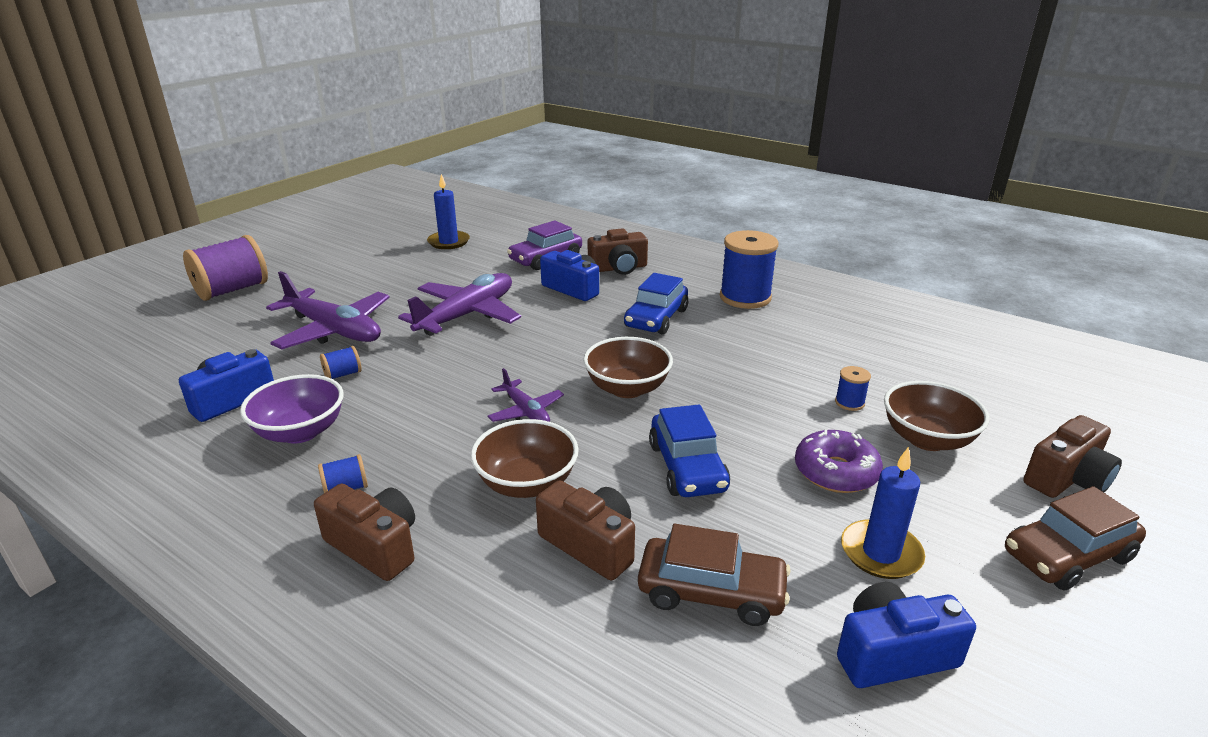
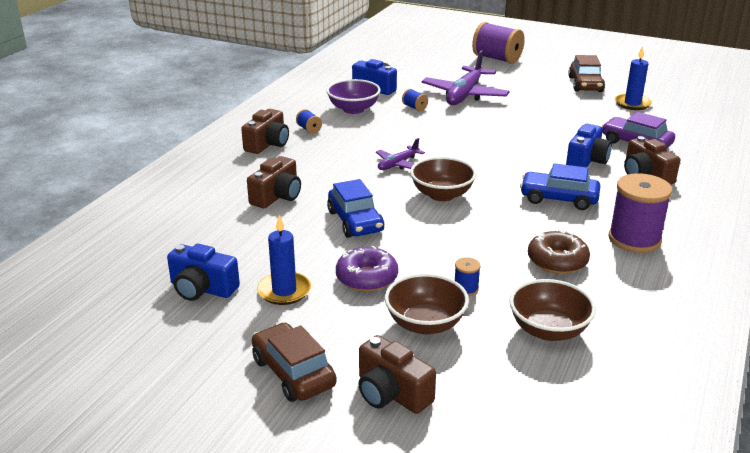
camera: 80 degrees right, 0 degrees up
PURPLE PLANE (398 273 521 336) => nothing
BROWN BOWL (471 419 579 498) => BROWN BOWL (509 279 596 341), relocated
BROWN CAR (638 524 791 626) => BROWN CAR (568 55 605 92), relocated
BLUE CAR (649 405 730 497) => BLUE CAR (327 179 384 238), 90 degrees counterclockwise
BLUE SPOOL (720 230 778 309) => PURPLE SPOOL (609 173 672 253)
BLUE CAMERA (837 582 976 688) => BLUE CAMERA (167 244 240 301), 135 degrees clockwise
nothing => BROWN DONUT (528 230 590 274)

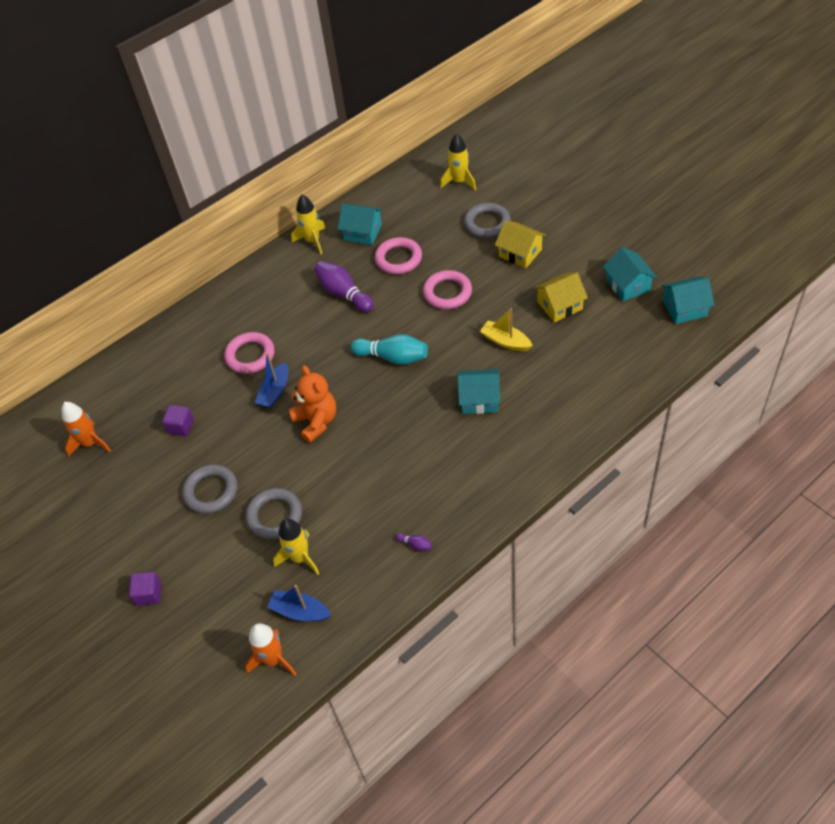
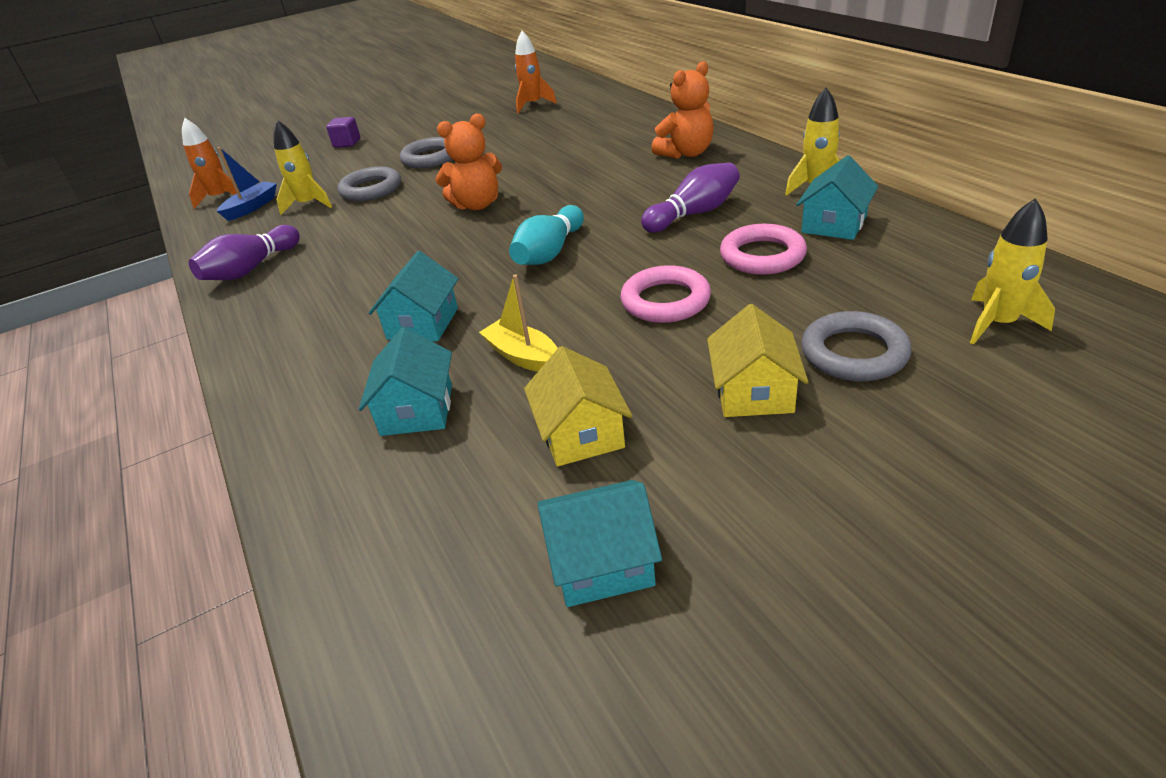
camera: 100 degrees right, 15 degrees down
PURPLE CUBE (162 405 194 436) => nothing
PINK RING (224 332 274 374) => nothing
BLUE BOAT (255 353 288 408) => nothing
PURPLE BOWLING PIN (395 533 432 551) => PURPLE BOWLING PIN (189 225 300 280), x2.31
YELLOW BOAT (480 308 533 351) => YELLOW BOAT (479 274 558 372), 90 degrees counterclockwise
YELLOW HOUSE (495 220 546 268) => YELLOW HOUSE (707 304 808 417), 45 degrees counterclockwise
TURQUOISE HOUSE (662 277 714 324) => TURQUOISE HOUSE (359 327 452 436), relocated
nothing => ORANGE TEDDY BEAR (651 61 714 159)

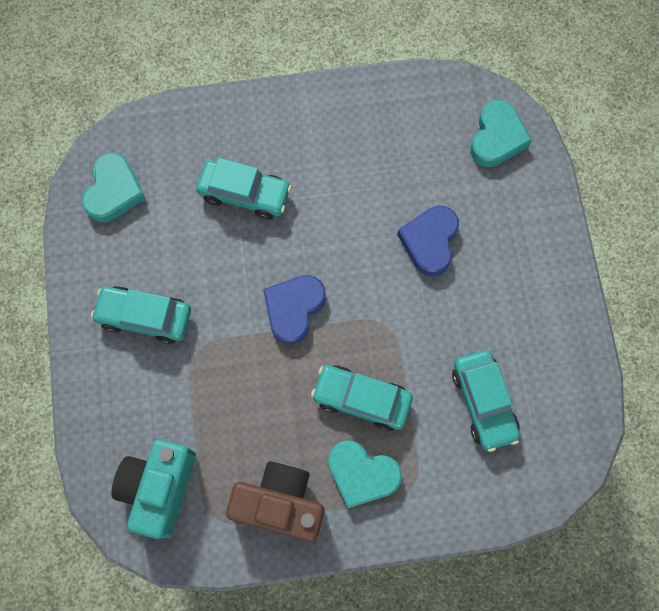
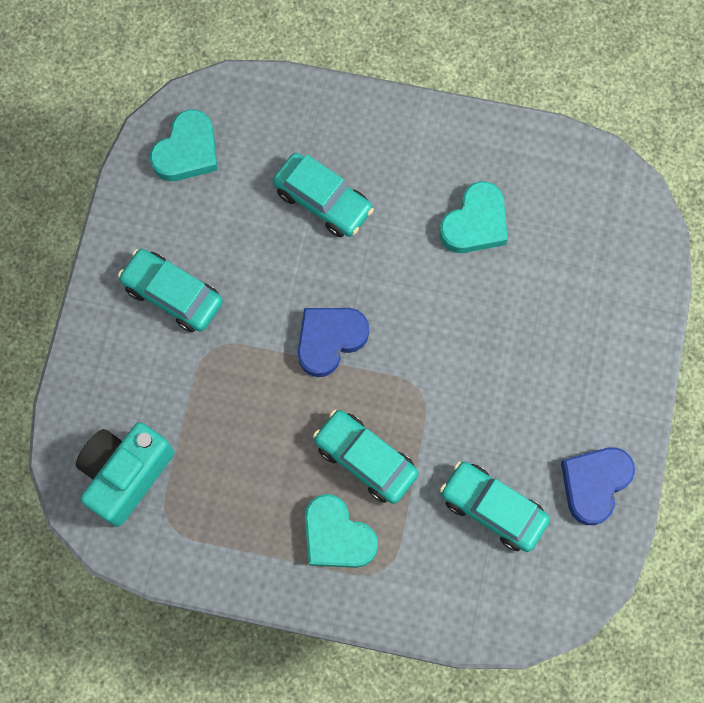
camera: 20 degrees right, 0 degrees up
BROWN CAMERA (226 461 324 542) => nothing
BLUE HEART (397 206 459 276) => BLUE HEART (561 447 635 525), relocated
TURQUOISE CAR (452 350 520 452) => TURQUOISE CAR (440 461 550 552), 120 degrees clockwise
TURQUOISE HEART (470 100 532 167) => TURQUOISE HEART (439 181 508 253), relocated

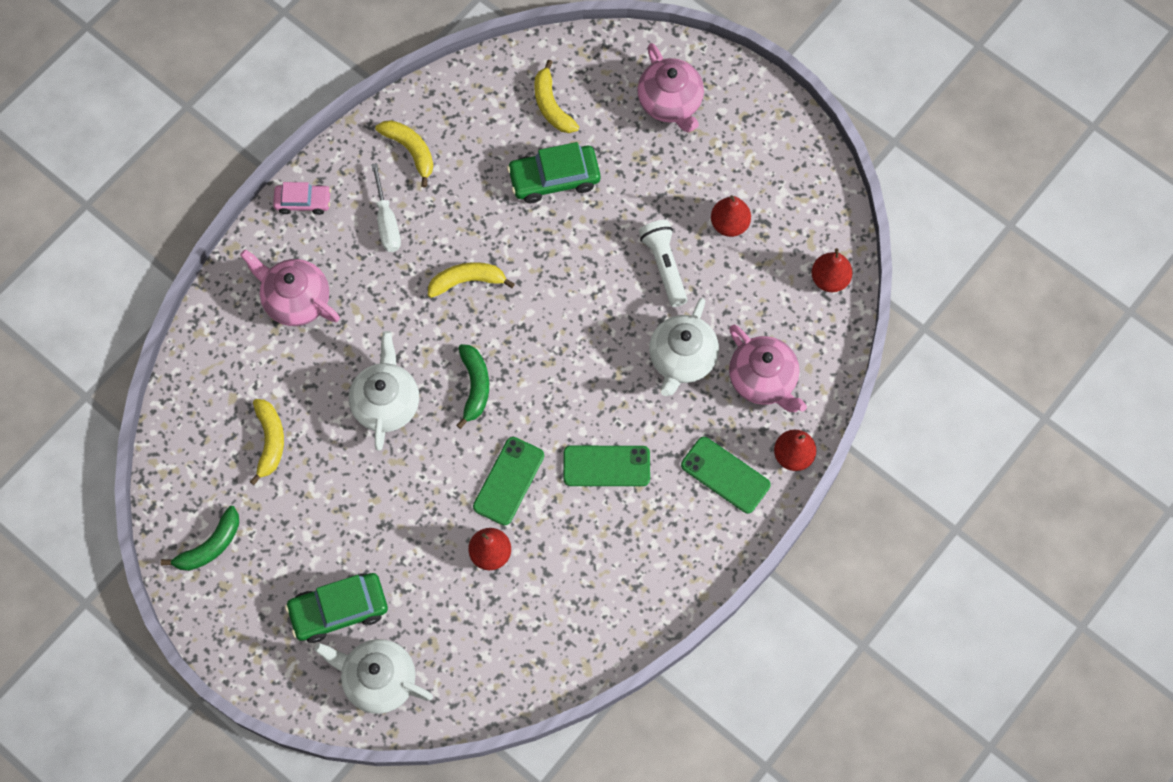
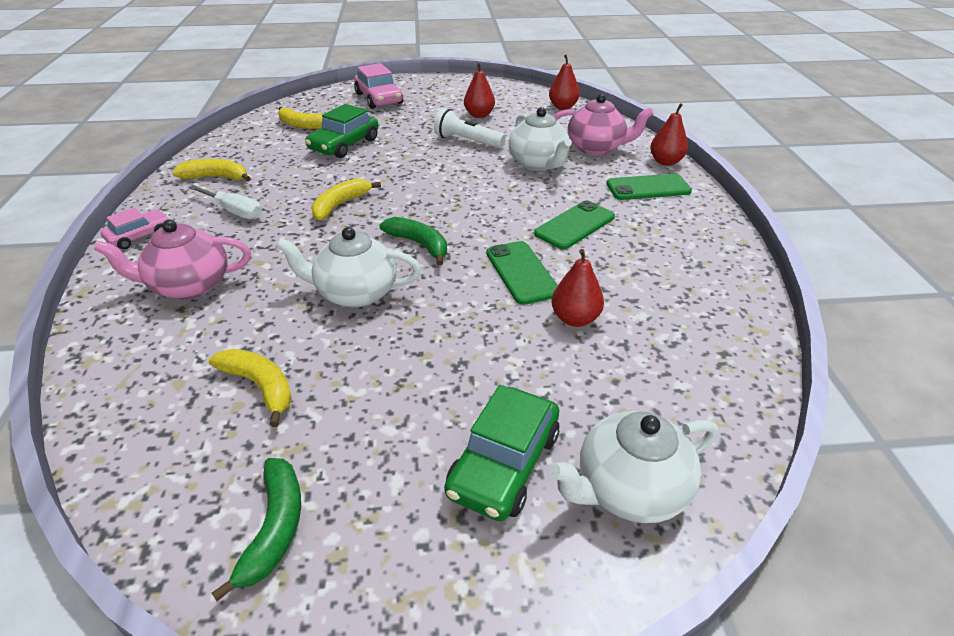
camera: 45 degrees left, 30 degrees down
WHITE TEAPOT (349 331 419 451) => WHITE TEAPOT (276 227 421 308), 45 degrees counterclockwise
PINK TEAPOT (637 43 704 132) => PINK CAR (354 63 403 109)

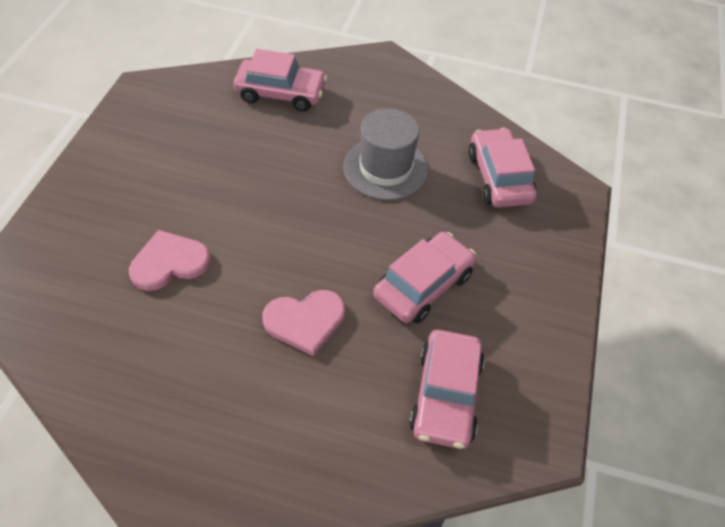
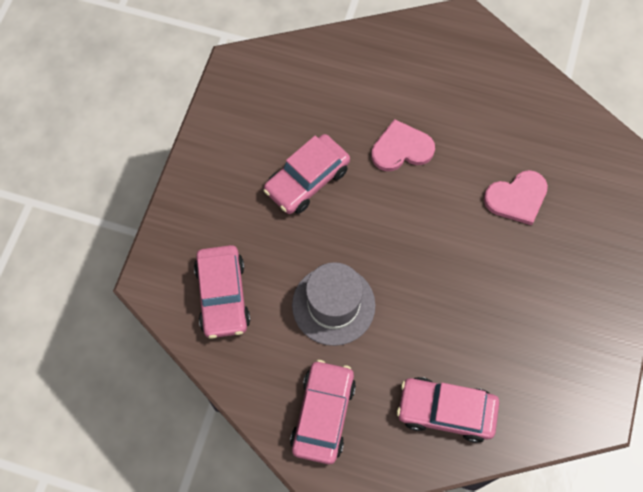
camera: 175 degrees left, 15 degrees up
PINK CAR (409 330 485 449) => PINK CAR (290 360 356 464), relocated

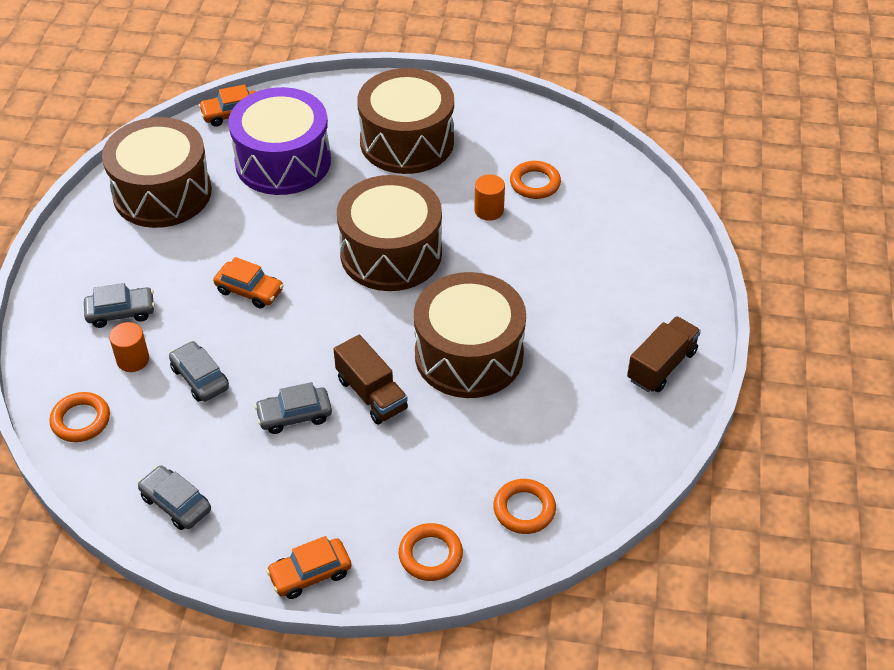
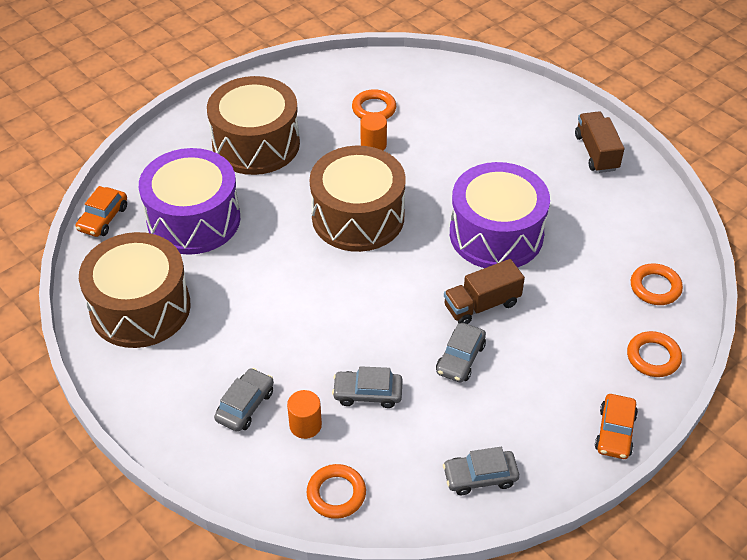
camera: 50 degrees left, 0 degrees up
ORANGE CAR (213 257 284 309) => nothing
BROWN TRUCK (334 335 408 425) => BROWN TRUCK (444 259 525 324), 150 degrees clockwise
BROWN DRUM (414 272 526 398) => PURPLE DRUM (450 162 550 268)

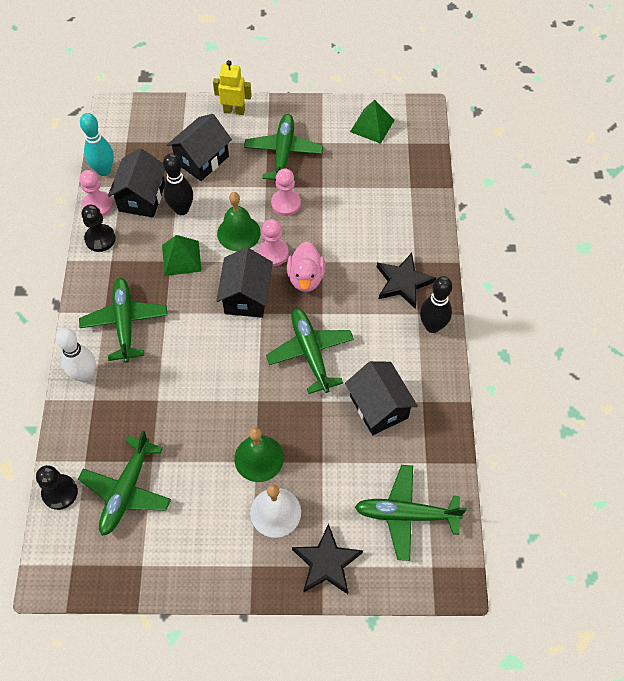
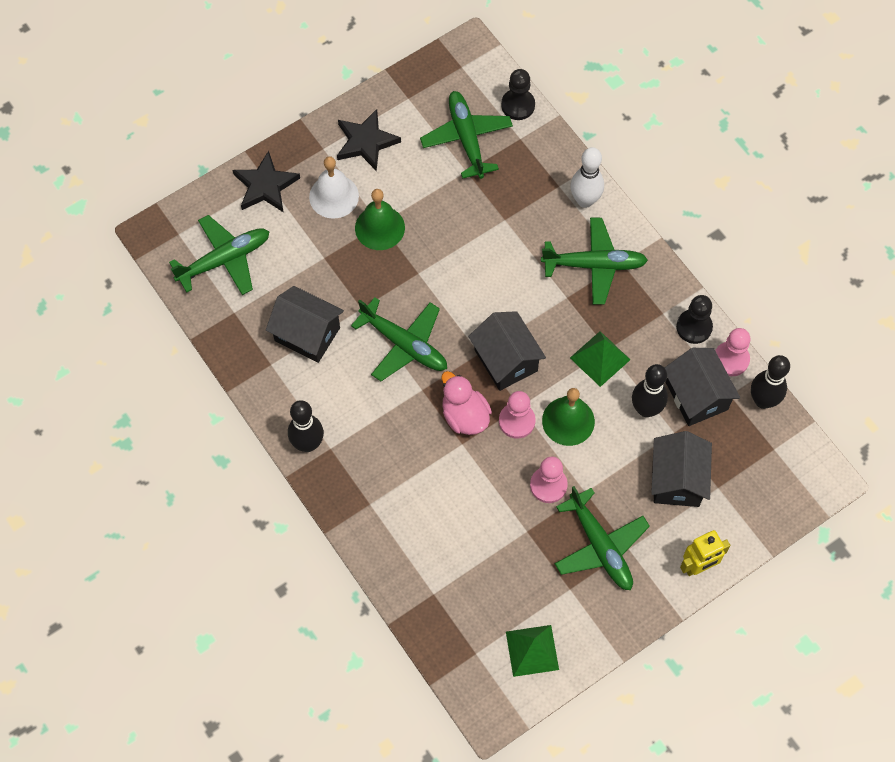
camera: 145 degrees right, 5 degrees up
GREEN PLANE (79 278 168 363) => GREEN PLANE (541 218 648 305), 45 degrees counterclockwise
TURQUOISE BOWLING PIN (80 113 114 176) => BLACK BOWLING PIN (751 355 790 409)
BLACK STAR (377 253 436 309) => BLACK STAR (337 109 401 171), relocated

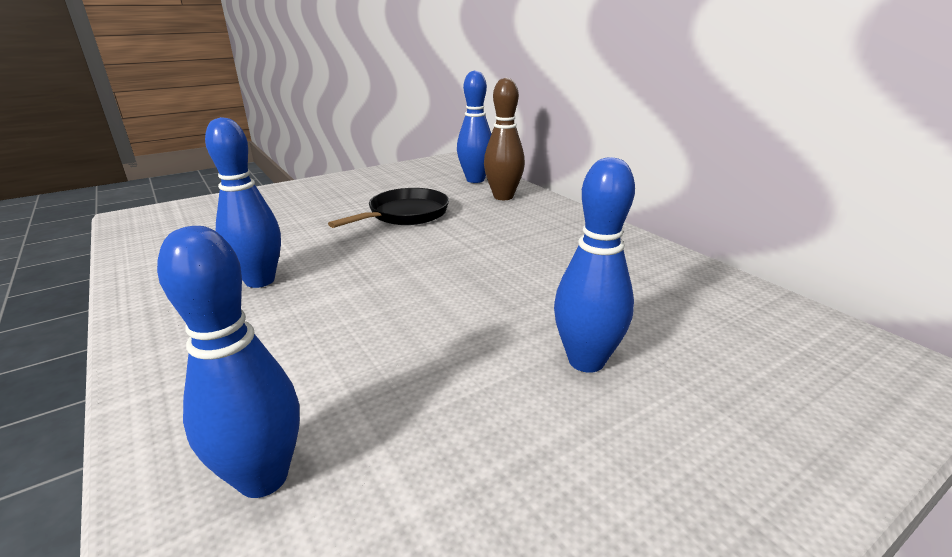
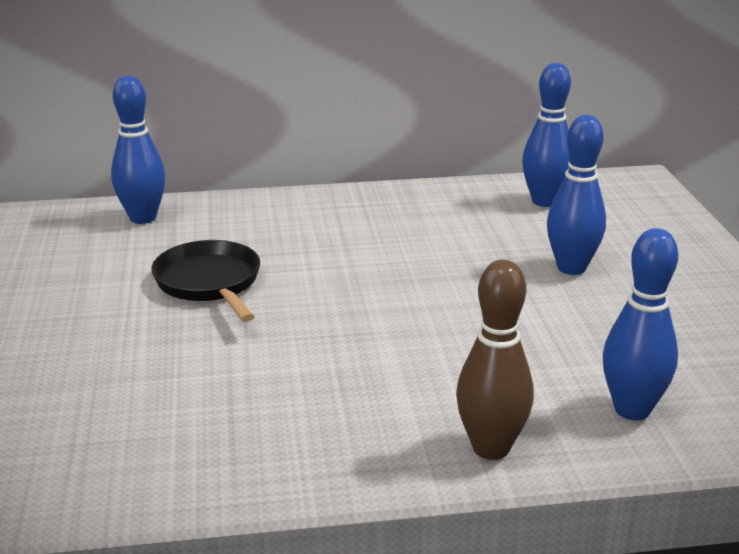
camera: 65 degrees left, 0 degrees up
BLUE BOWLING PIN (205 117 281 288) => BLUE BOWLING PIN (522 63 571 207), relocated
BROWN BOWLING PIN (484 78 525 200) => BROWN BOWLING PIN (456 260 534 460), relocated

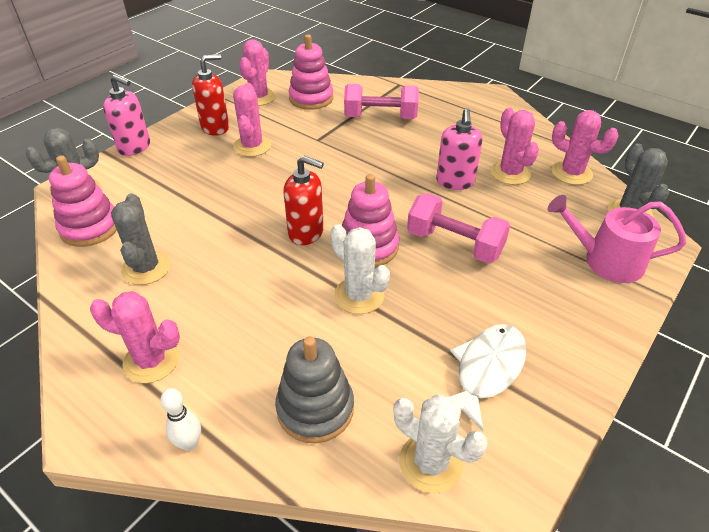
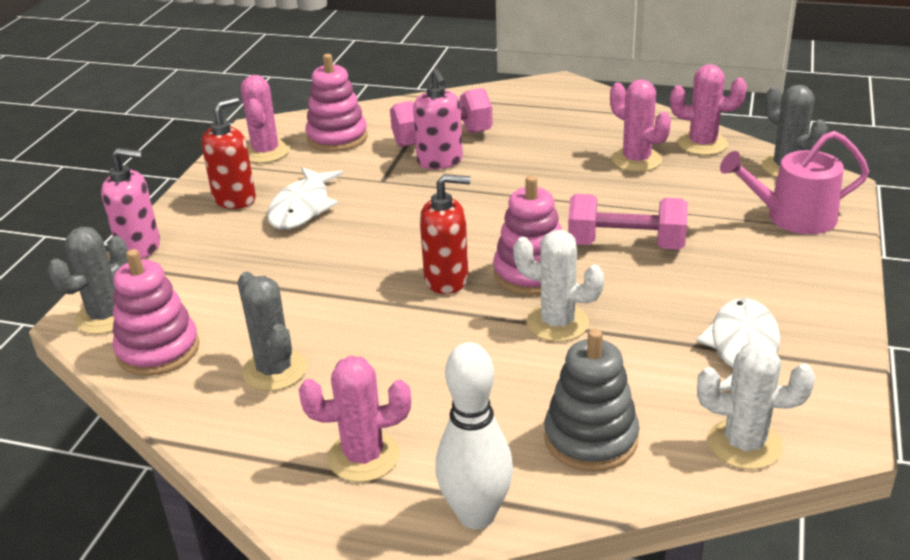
camera: 20 degrees left, 10 degrees down
WHITE BOWLING PIN (160 388 201 451) => WHITE BOWLING PIN (435 342 513 529), x1.86
PINK CACTUS (233 83 271 157) => WHITE FISH (267 167 344 230)
PINK SOAP DISPENSER (436 108 483 190) => PINK SOAP DISPENSER (413 69 463 169), relocated

